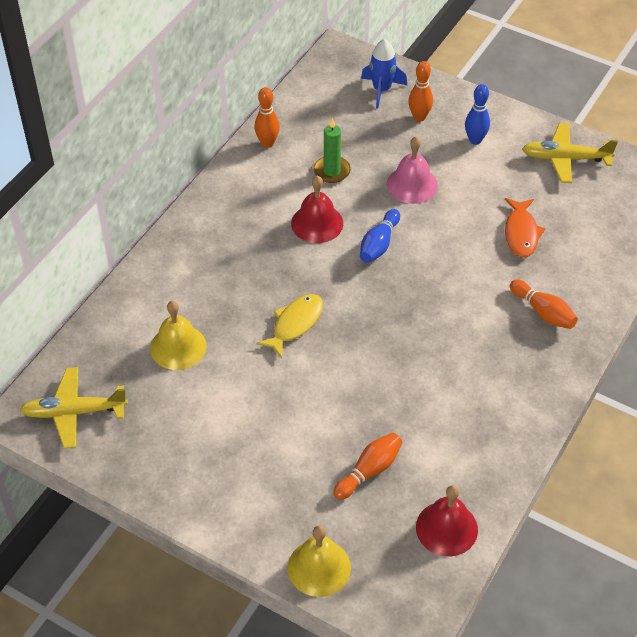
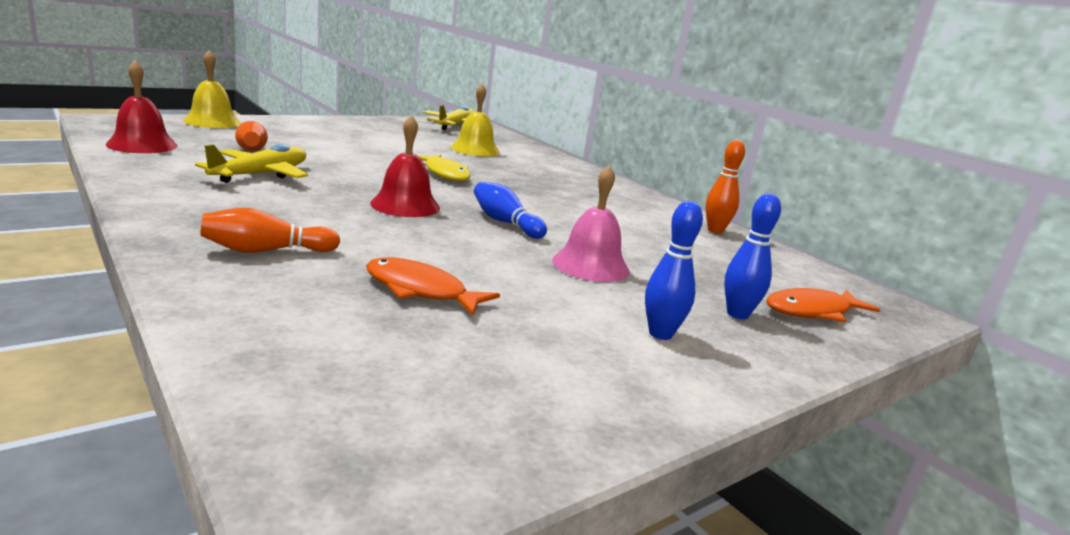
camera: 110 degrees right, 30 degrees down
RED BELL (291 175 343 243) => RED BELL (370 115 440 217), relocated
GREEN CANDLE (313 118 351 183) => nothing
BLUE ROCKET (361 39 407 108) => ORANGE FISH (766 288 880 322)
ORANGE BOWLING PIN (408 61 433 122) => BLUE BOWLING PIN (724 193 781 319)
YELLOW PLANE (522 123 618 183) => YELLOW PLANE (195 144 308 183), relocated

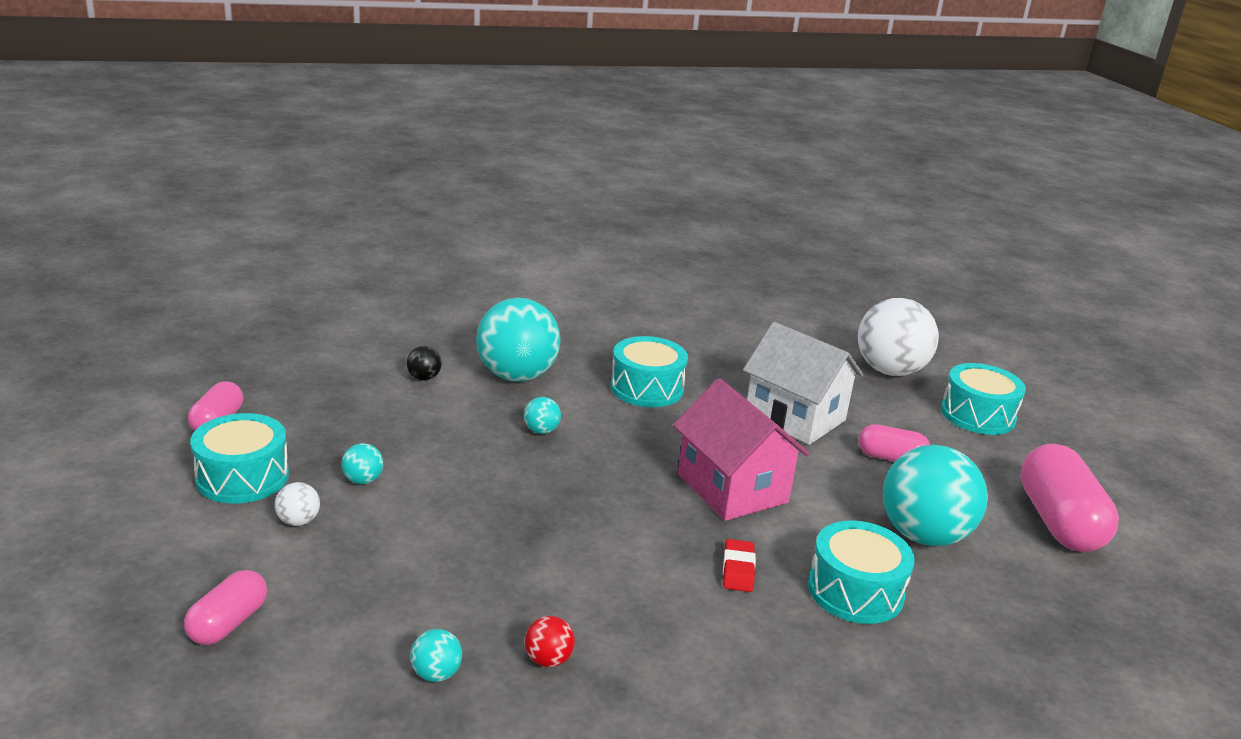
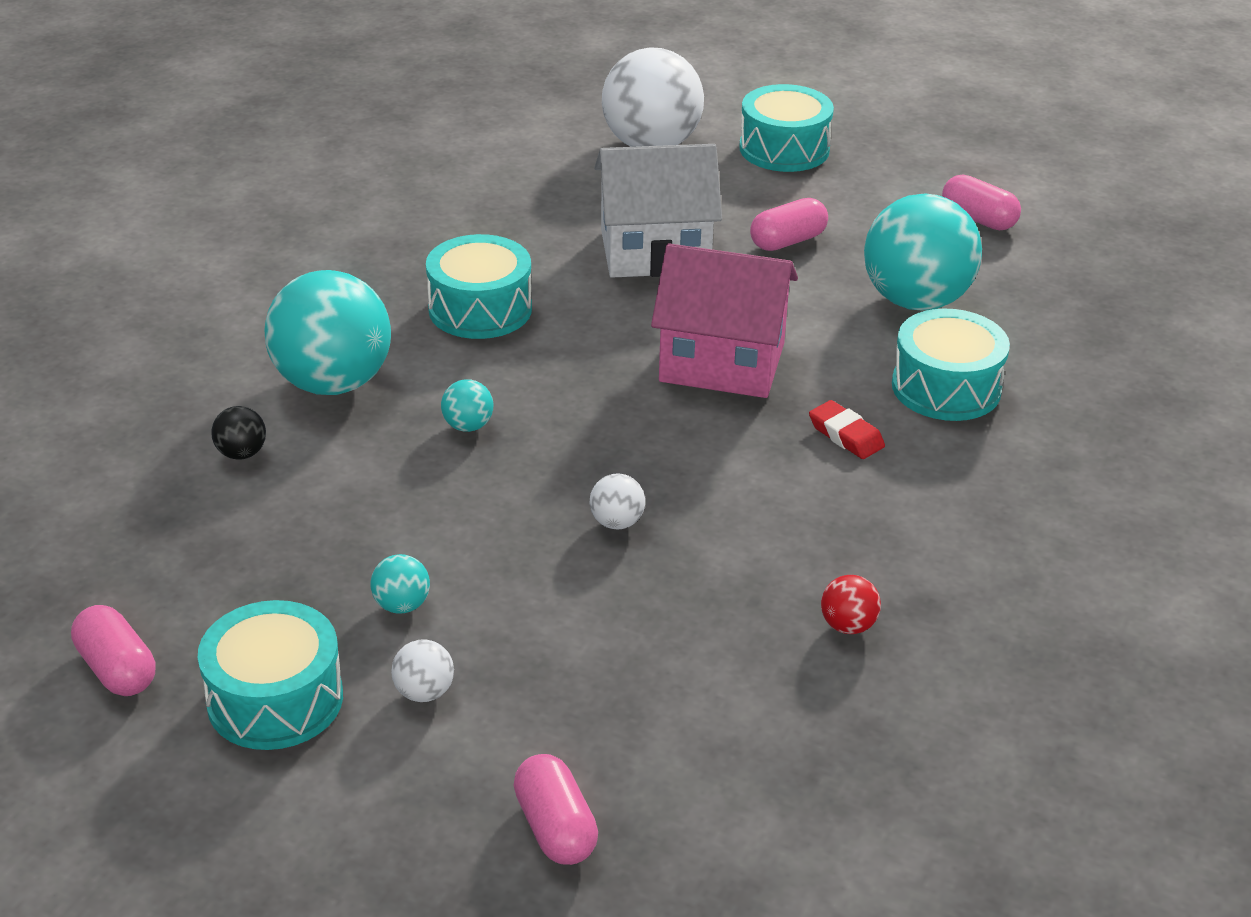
camera: 45 degrees left, 10 degrees up
TURQUOISE BALL (410 629 462 682) => nothing
PINK CAPSULE (1020 444 1119 552) => PINK CAPSULE (942 174 1021 230), x0.55
nothing => WHITE BALL (590 473 645 529)

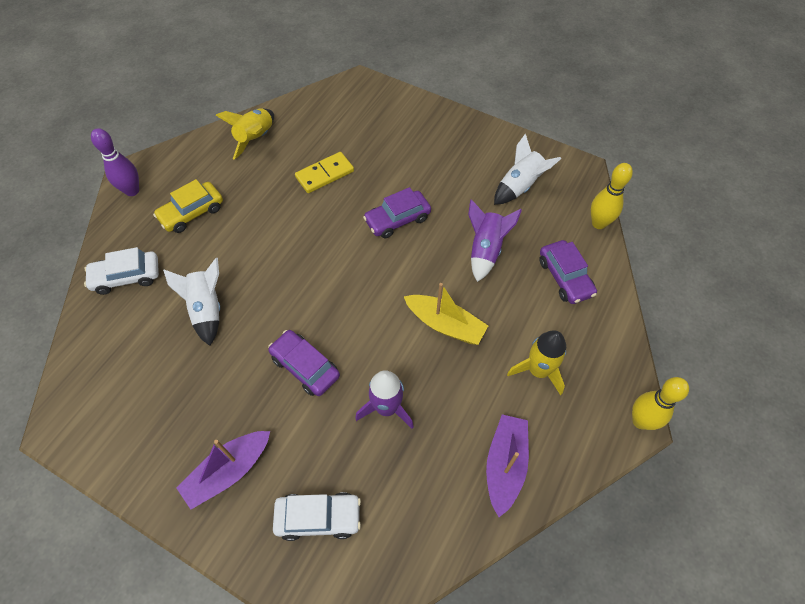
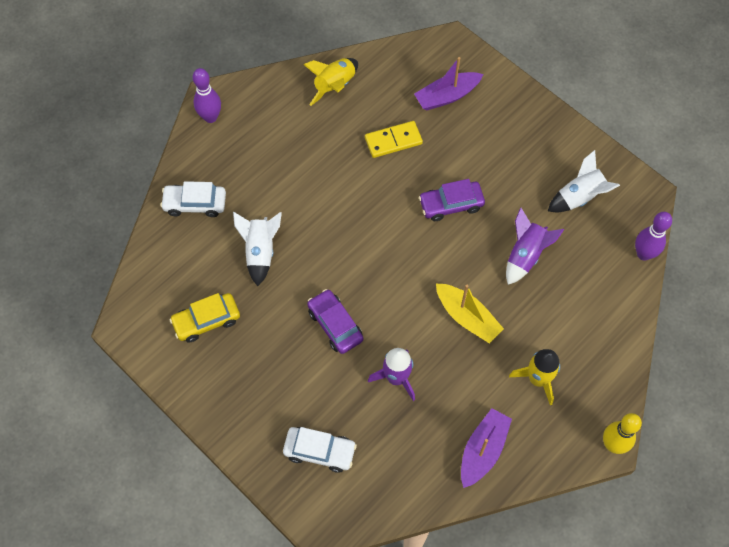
camera: 15 degrees right, 5 degrees up
YELLOW CAR (153 179 223 233) => YELLOW CAR (170 293 240 343), relocated
PURPLE BOAT (177 431 270 509) => PURPLE BOAT (414 57 483 110), relocated
PURPLE CAR (539 240 597 304) => nothing
YELLOW BOWLING PIN (591 163 633 229) => PURPLE BOWLING PIN (635 212 672 261)

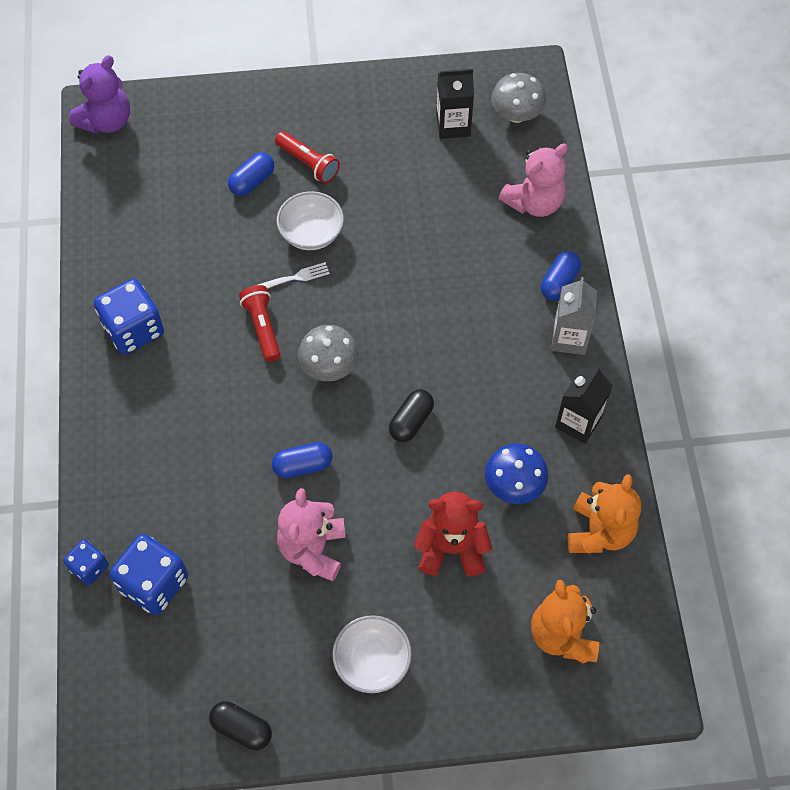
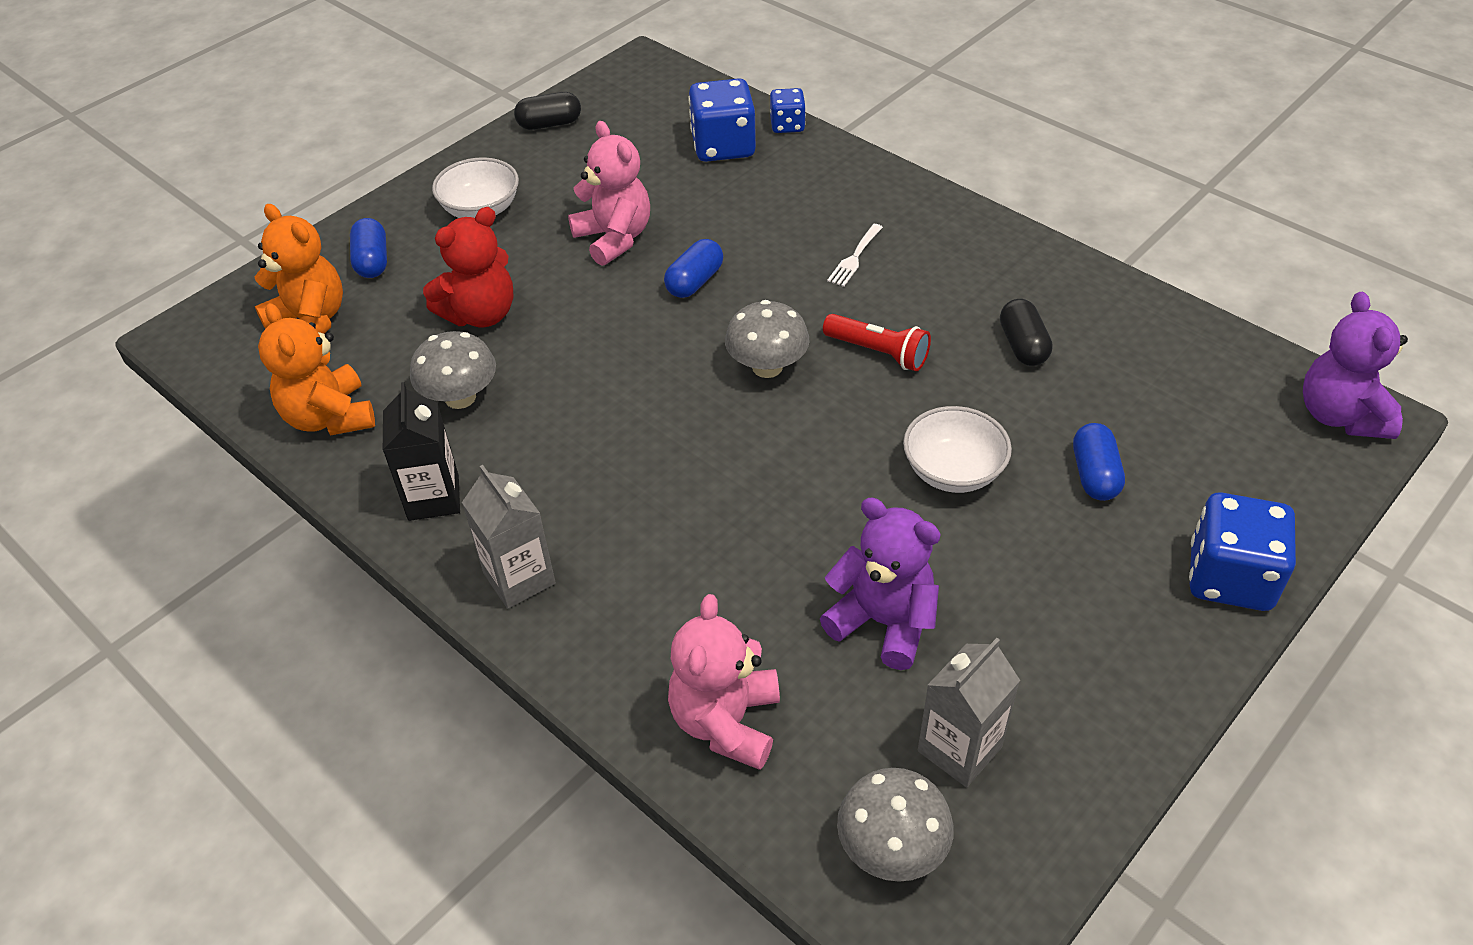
camera: 140 degrees right, 15 degrees down
BLUE DICE (94 279 164 355) => BLUE DICE (1189 493 1296 611), relocated
WHITE FORK (258 262 330 288) => WHITE FORK (827 224 883 287), relocated
RED FLASHLIGHT (275 131 340 183) => nothing
BLACK CAPSULE (389 389 434 442) => BLACK CAPSULE (1000 299 1053 366), relocated
BLACK CARTON (436 69 474 139) => GREY CARTON (918 638 1020 787)
BLUE MUSHROOM (485 443 548 504) => GREY MUSHROOM (410 331 496 409)
BLUE CAPSULE (541 251 581 301) => BLUE CAPSULE (350 218 387 278), relocated
nothing => PURPLE TEDDY BEAR (820 498 941 670)

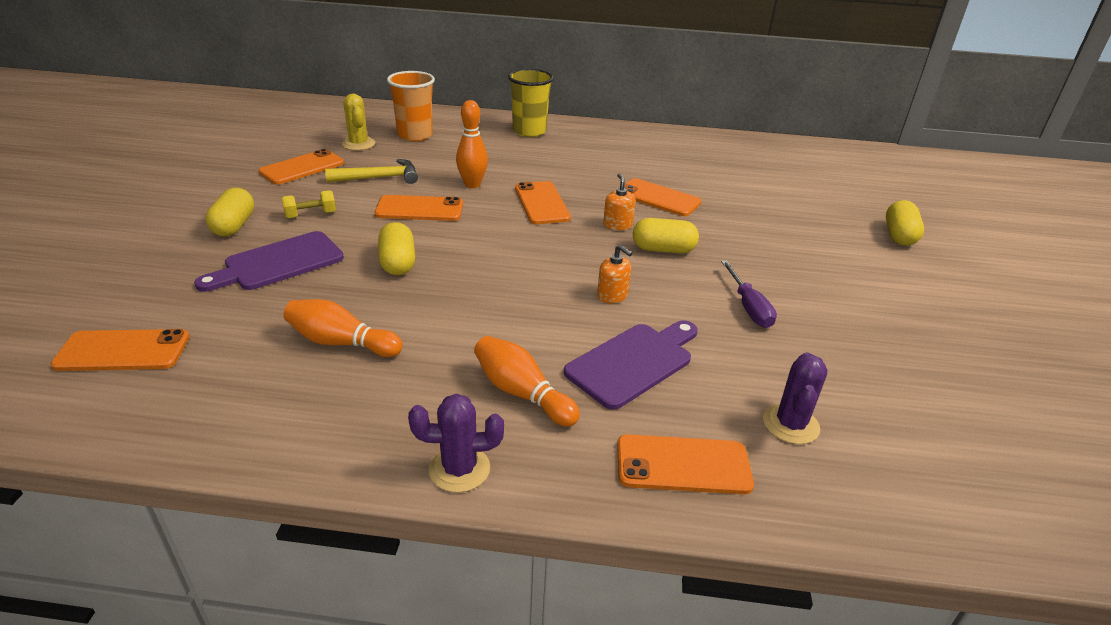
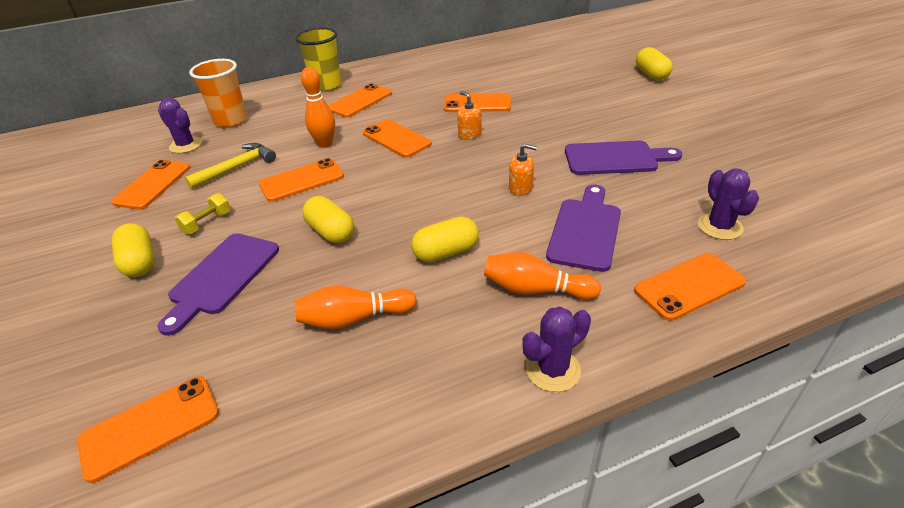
camera: 25 degrees left, 5 degrees up
YELLOW CACTUS (342 94 375 151) => PURPLE CACTUS (158 98 202 153)
YELLOW CAPSULE (633 218 699 254) => YELLOW CAPSULE (411 216 479 262), relocated
PURPLE SCREWDRIVER (721 260 777 328) => PURPLE CUTTING BOARD (565 141 682 175)
nothing => ORANGE PHONE (328 84 392 117)

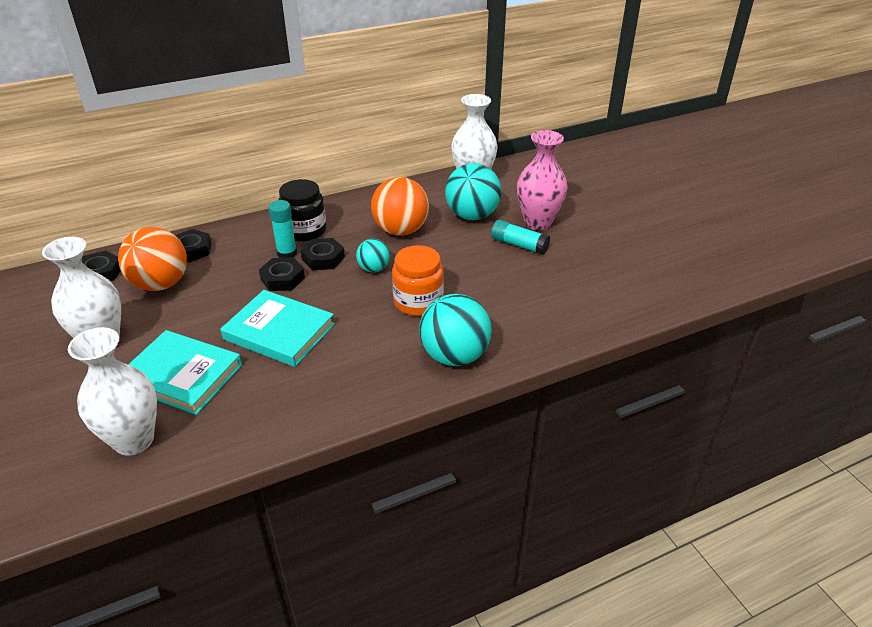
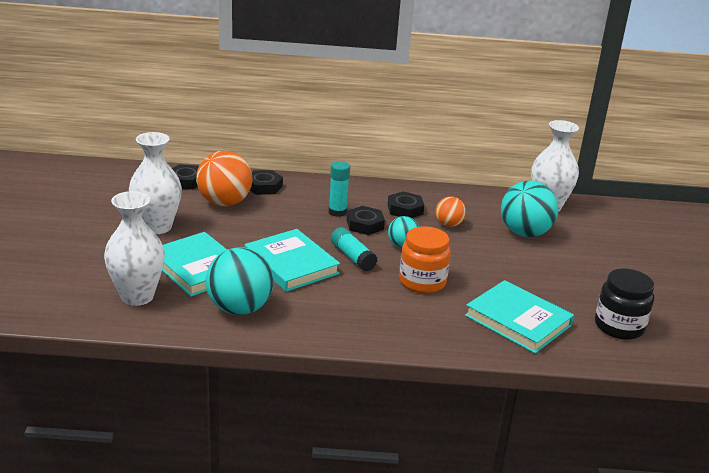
camera: 25 degrees right, 10 degrees down
BLACK NUT (259 257 305 291) => BLACK NUT (388 191 424 218), relocated
BLACK JAR (278 179 326 242) => BLACK JAR (595 268 654 340), relocated
ORANGE BALL (371 177 429 236) => ORANGE BALL (435 196 466 227), x0.55
TURQUOISE BALL (419 294 492 366) => TURQUOISE BALL (206 247 274 315), relocated
TURQUOISE GLUE STICK (491 220 550 255) => TURQUOISE GLUE STICK (331 227 378 271), relocated
PINK VASE (517 130 567 230) => nothing
nothing => TURQUOISE BOOK (465 280 574 354)

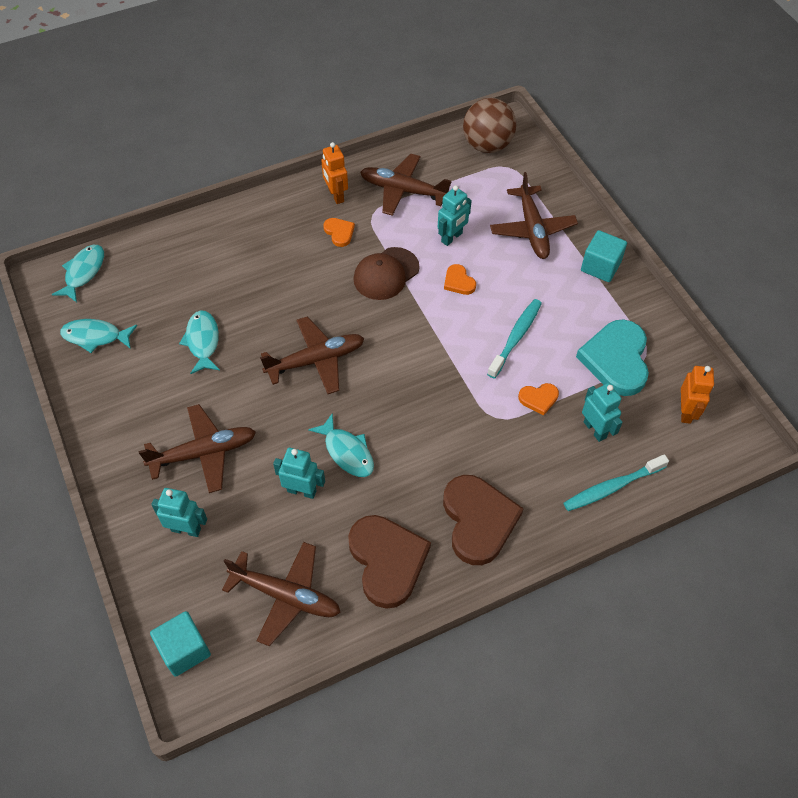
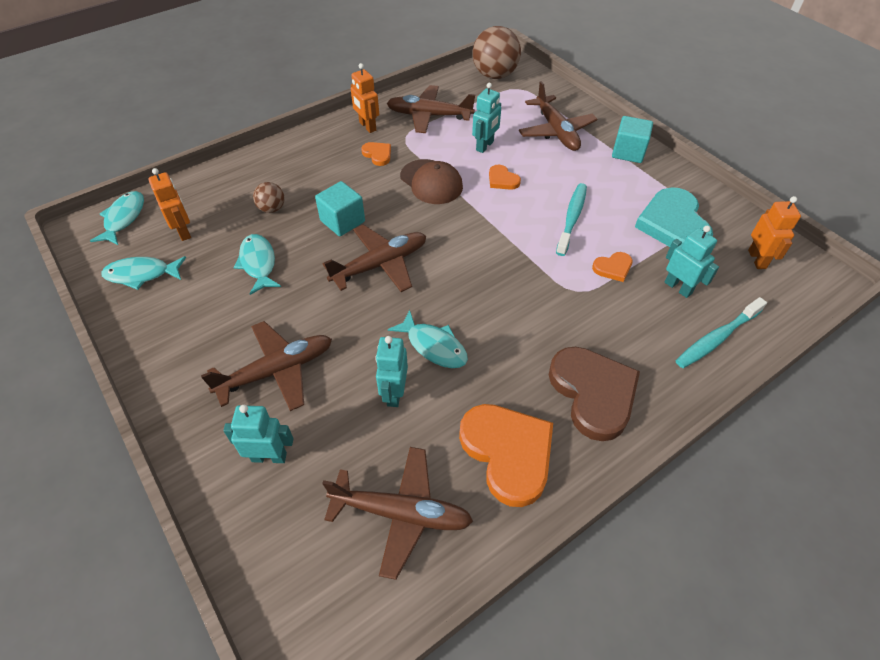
camera: 10 degrees left, 5 degrees down
TURQUOISE CUBE (150 611 211 677) => TURQUOISE CUBE (315 181 365 236), relocated
TURQUOISE ROBOT (273 448 325 499) => TURQUOISE ROBOT (375 336 408 407), 90 degrees counterclockwise
BROWN HEART (348 515 431 609) => ORANGE HEART (459 404 553 507)
BROWN CAP (354 247 420 300) => BROWN CAP (400 159 463 204), 75 degrees counterclockwise
nothing => ORANGE ROBOT (148 168 191 241)
nothing => BROWN BALL (253 182 284 213)

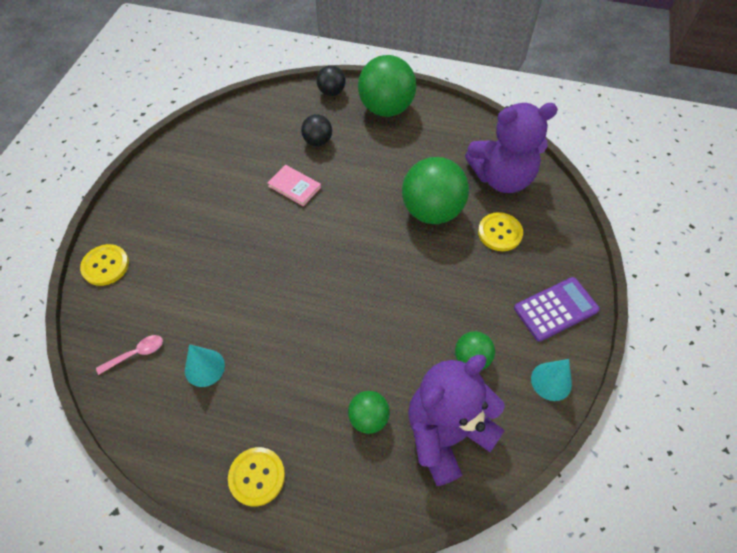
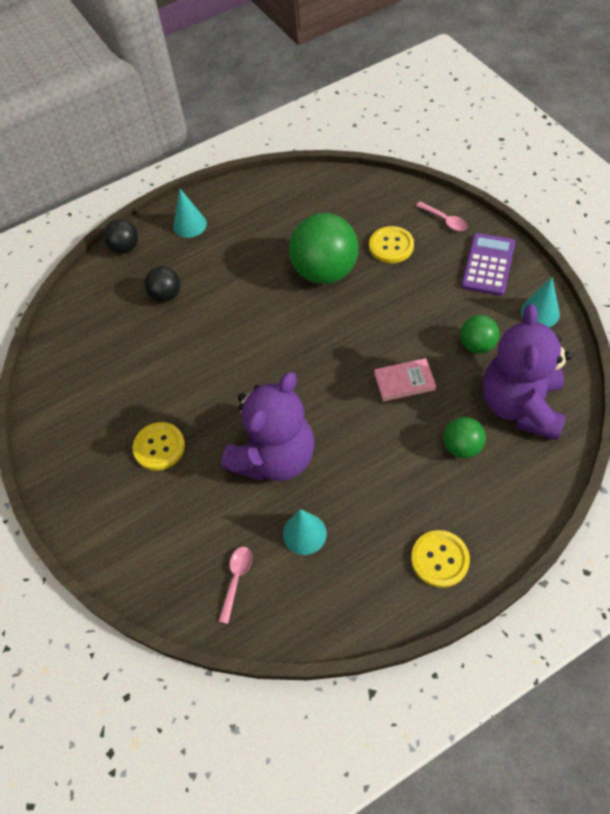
camera: 40 degrees left, 0 degrees up
YELLOW BUTTON (80 244 129 286) => YELLOW BUTTON (133 422 185 471), relocated
PINK BOOK (267 165 321 206) => PINK BOOK (374 358 436 402), relocated
GREEN BALL (358 55 417 117) => TURQUOISE CONE (173 189 207 238)
PURPLE TEDDY BEAR (465 103 558 193) => PURPLE TEDDY BEAR (221 372 315 481), relocated
nothing => PINK SPOON (416 202 468 231)

